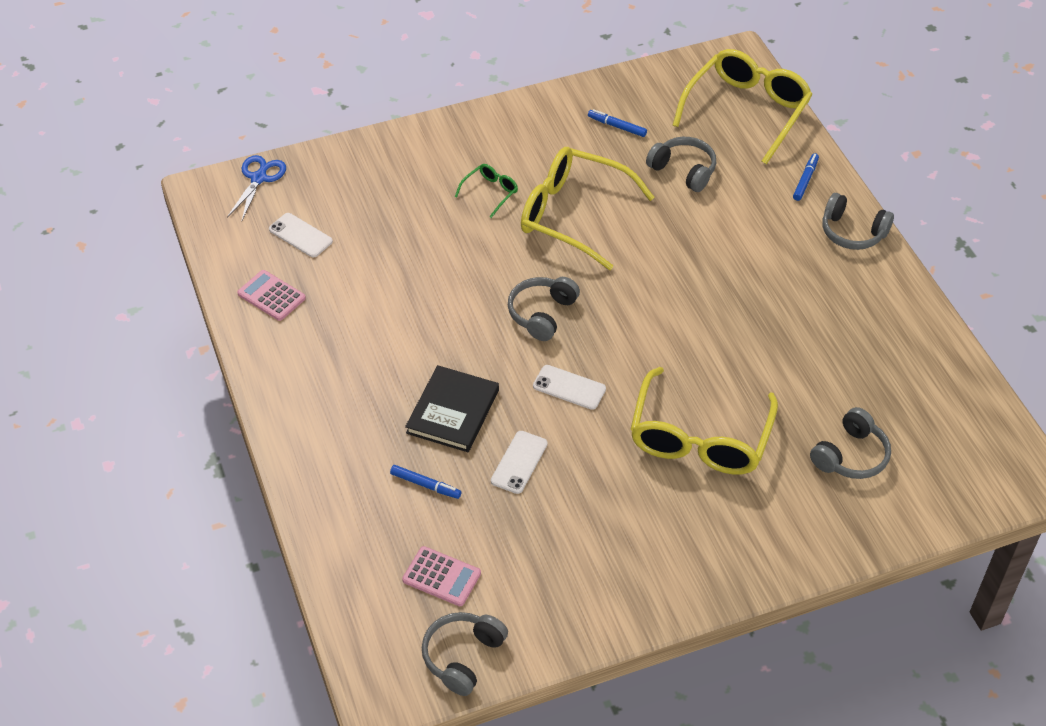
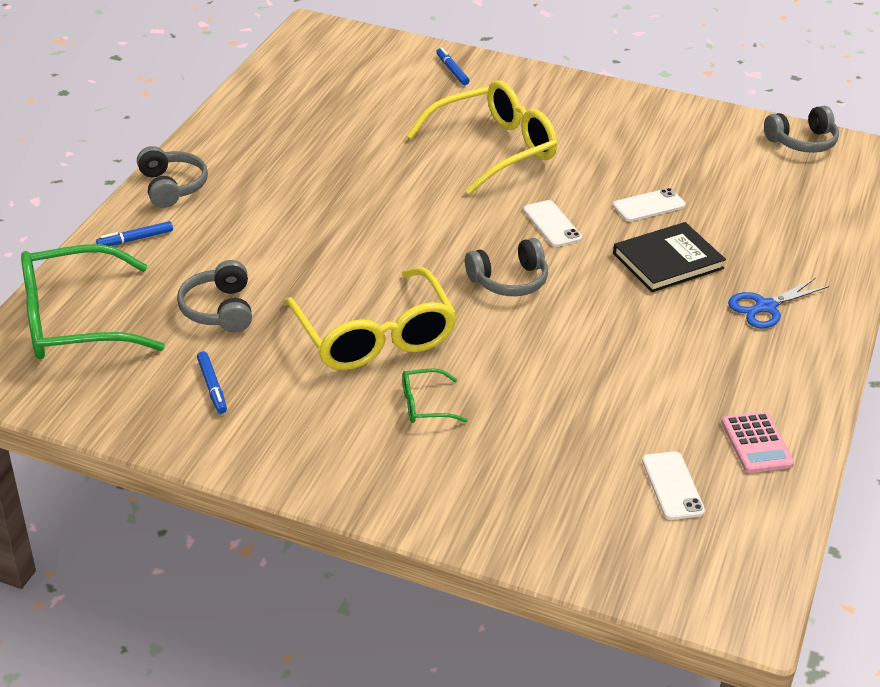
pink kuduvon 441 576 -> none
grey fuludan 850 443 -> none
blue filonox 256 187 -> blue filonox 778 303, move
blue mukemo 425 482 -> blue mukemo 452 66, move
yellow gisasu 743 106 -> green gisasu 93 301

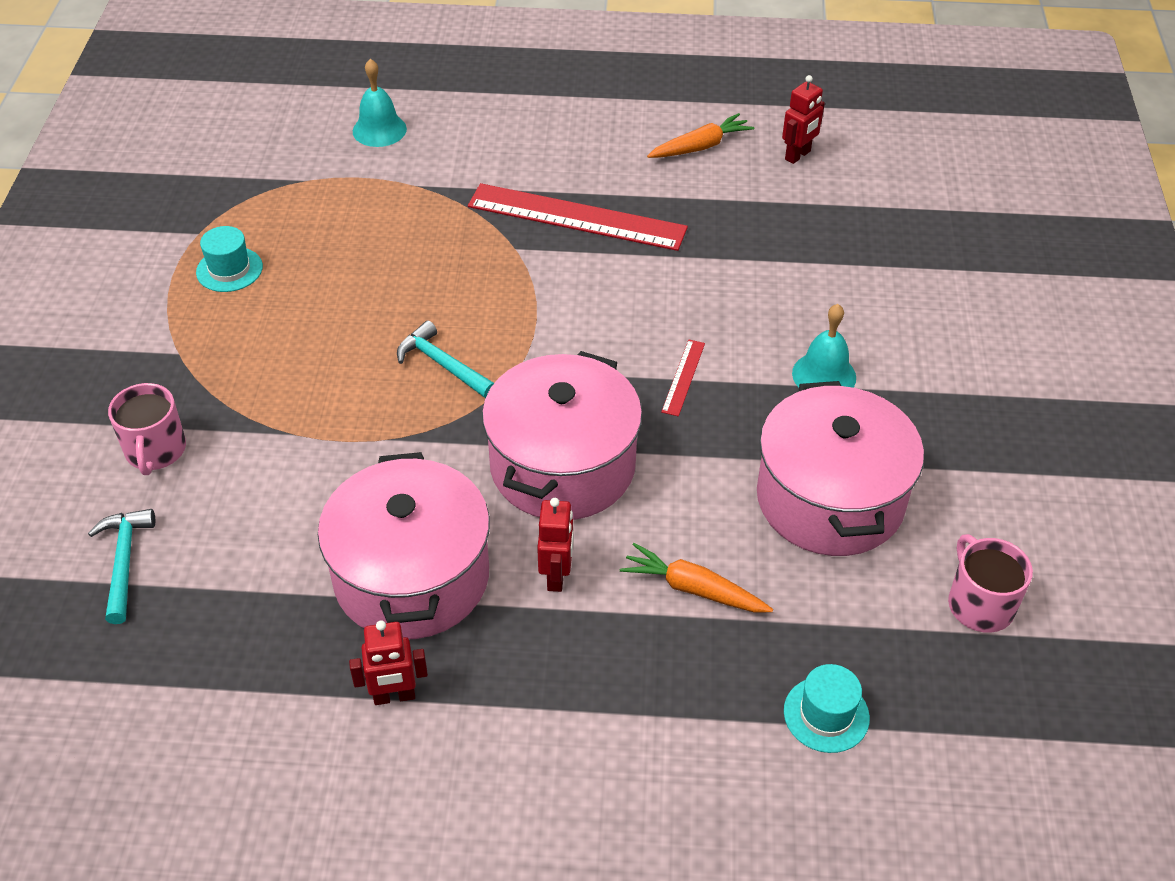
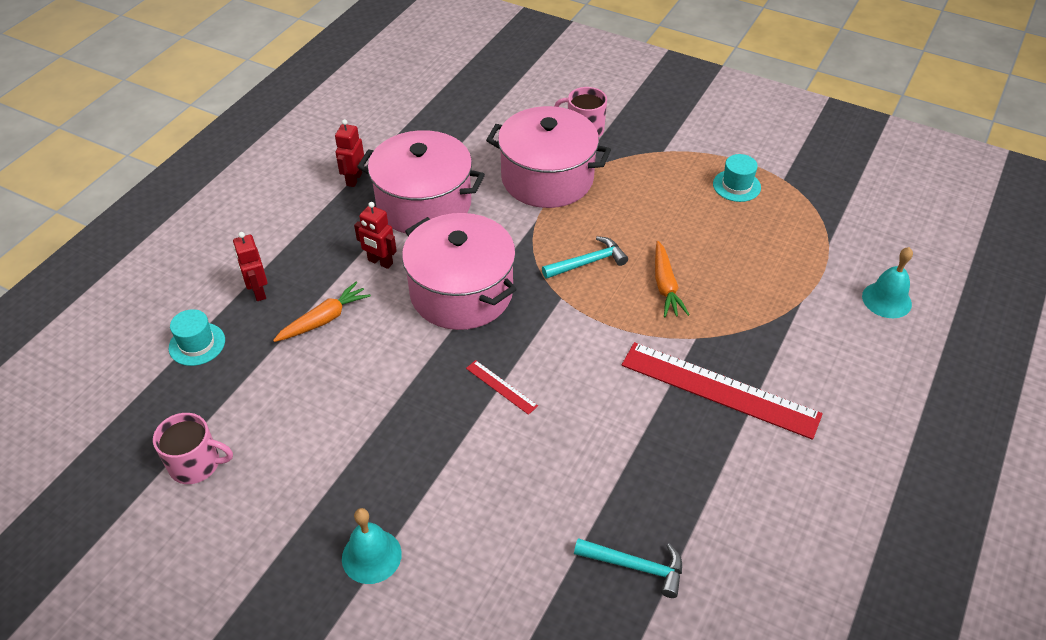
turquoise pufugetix 121 566 -> turquoise pufugetix 628 568, move
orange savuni 701 135 -> orange savuni 672 279, move
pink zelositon 840 468 -> pink zelositon 548 157, move
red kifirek 803 119 -> red kifirek 250 266, move
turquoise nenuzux 824 346 -> turquoise nenuzux 372 546, move
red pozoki 578 217 -> red pozoki 722 391, 75 degrees clockwise

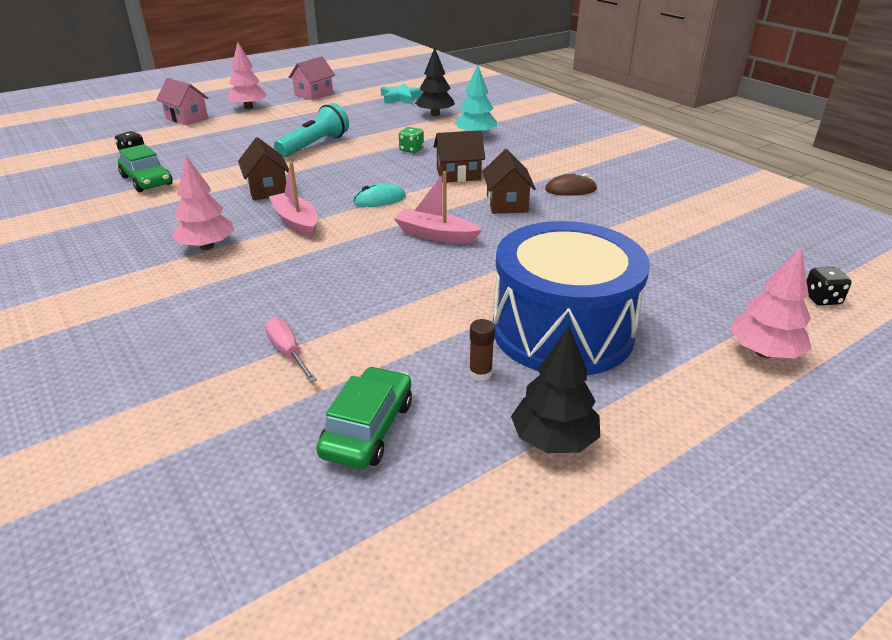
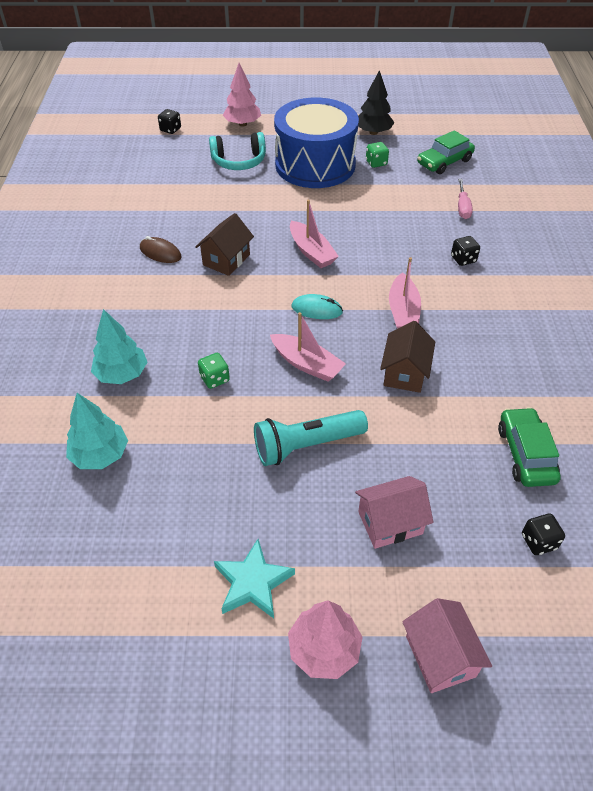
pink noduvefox 202 203 -> none
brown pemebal 459 156 -> none
none -> turquoise fuludan 237 151
none -> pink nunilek 308 347
none -> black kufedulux 465 251
pink pemebal 312 78 -> pink pemebal 394 512, move
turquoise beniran 402 93 -> turquoise beniran 254 579, move
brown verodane 482 350 -> green kufedulux 377 155
black noduvefox 435 81 -> turquoise noduvefox 97 431

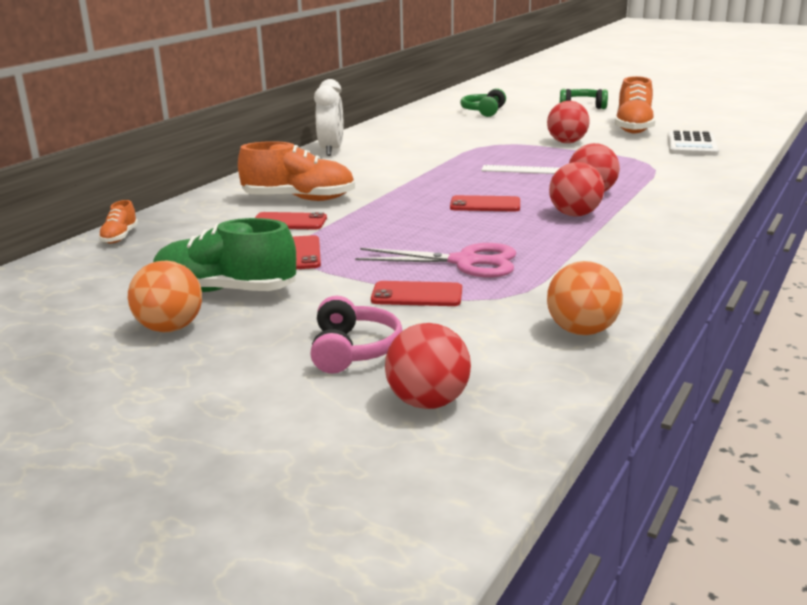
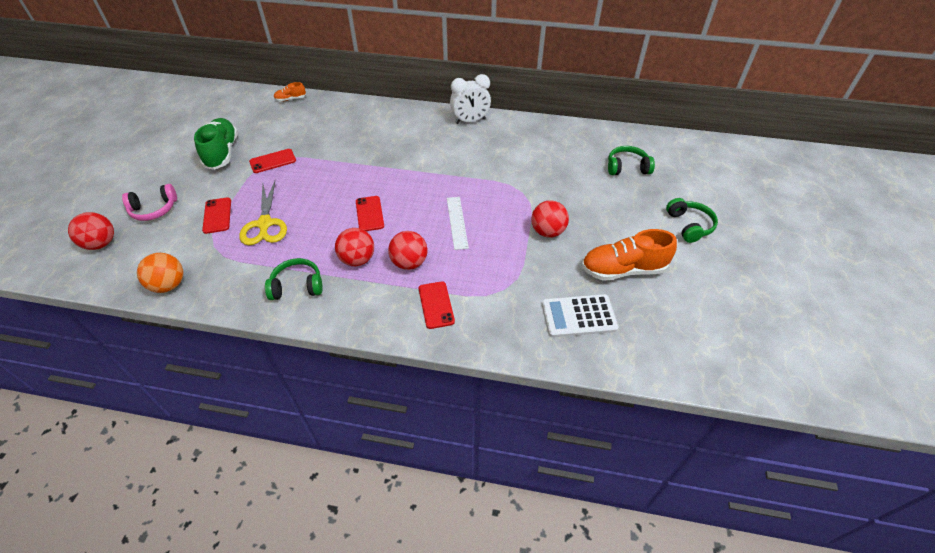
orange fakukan 165 296 -> none
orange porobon 296 171 -> none
none -> green fuludan 294 279
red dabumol 291 221 -> red dabumol 437 305, move
pink filonox 435 260 -> yellow filonox 263 213

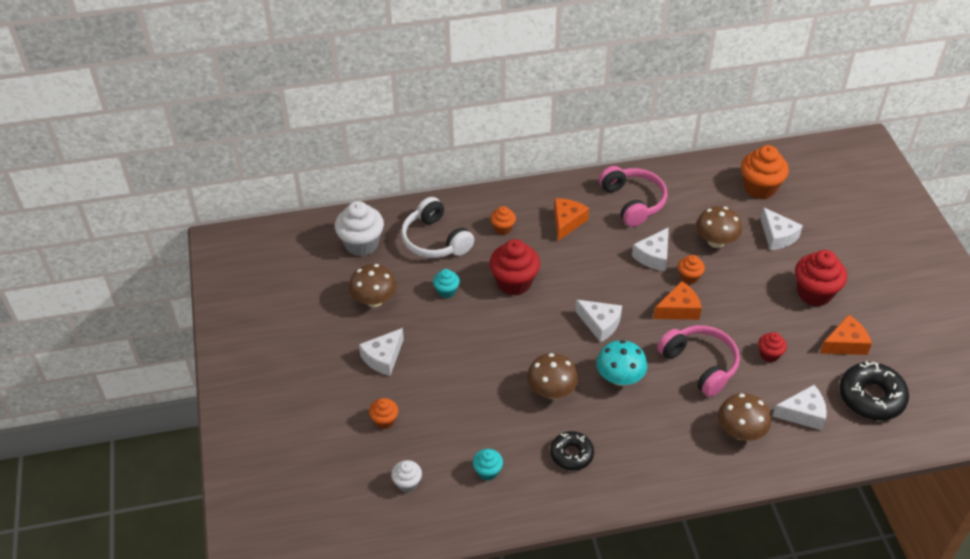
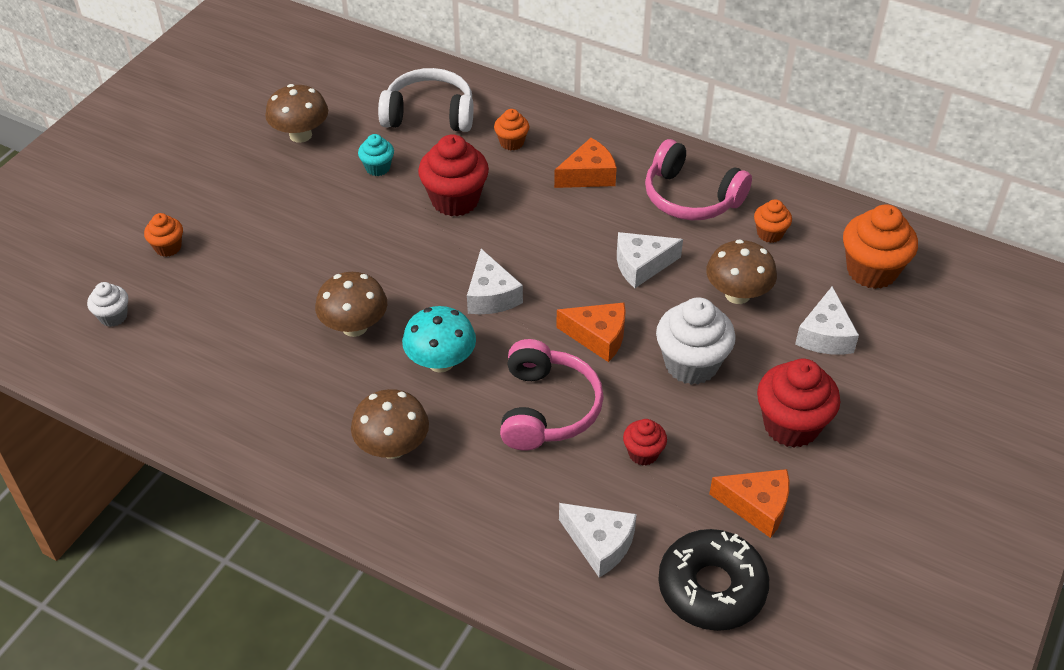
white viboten 381 352 -> none
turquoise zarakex 488 465 -> none
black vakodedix 572 450 -> none
white zarakex 359 228 -> white zarakex 696 341, move
orange zarakex 691 269 -> orange zarakex 773 221, move
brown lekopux 744 417 -> brown lekopux 390 424, move
white fuludan 437 227 -> white fuludan 426 100, 90 degrees clockwise
pink fuludan 633 196 -> pink fuludan 698 179, 105 degrees clockwise

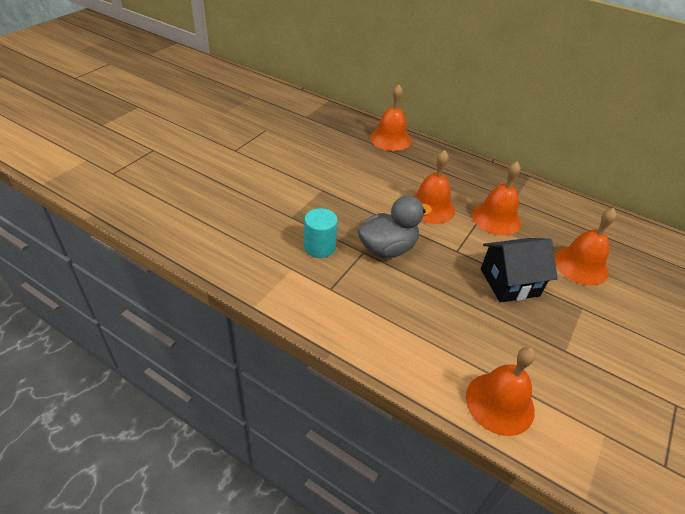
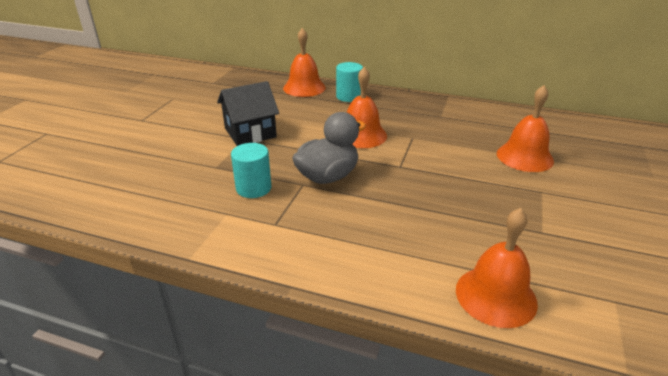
orange nenuzux 496 198 -> none
none -> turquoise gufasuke 349 82
black pemebal 519 270 -> black pemebal 248 113, move

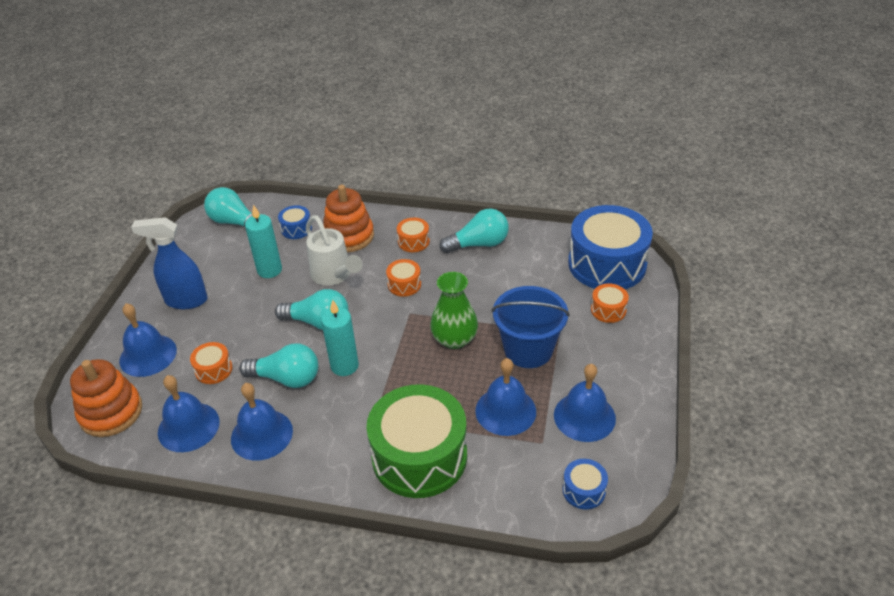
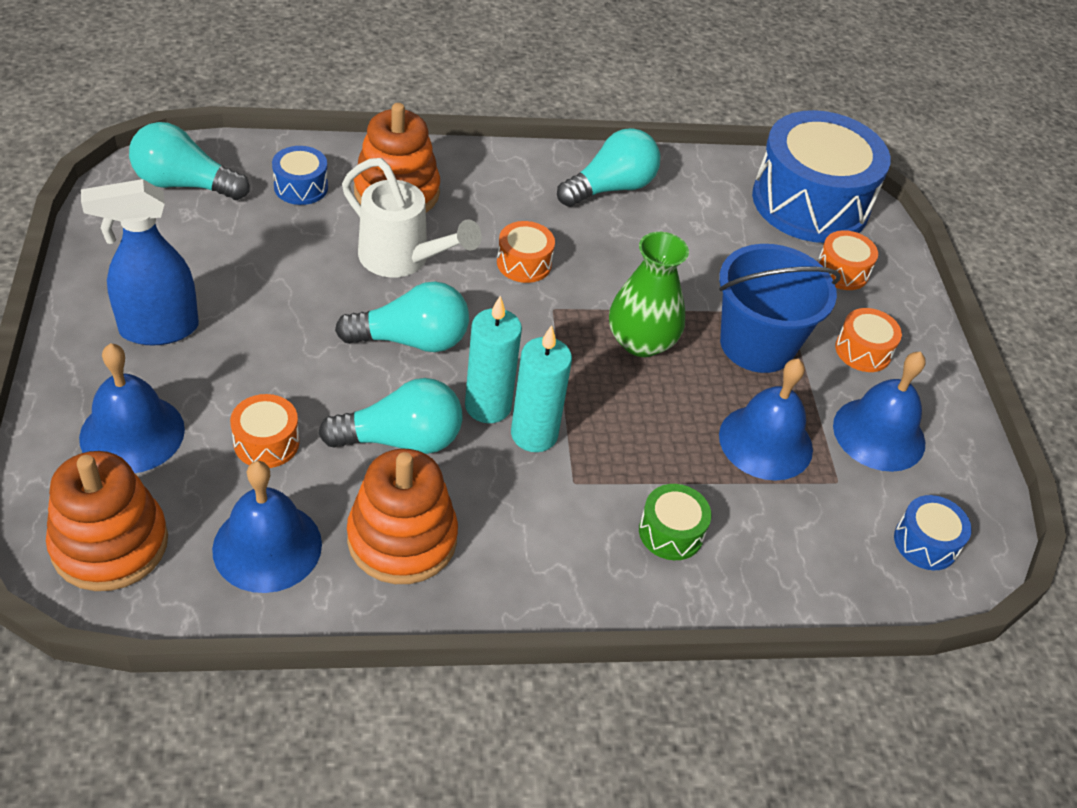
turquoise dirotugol 263 241 -> turquoise dirotugol 541 388, move
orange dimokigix 413 235 -> orange dimokigix 868 340, move
blue nenuzux 262 422 -> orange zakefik 402 516
green dimokigix 416 441 -> green dimokigix 675 522, x0.43

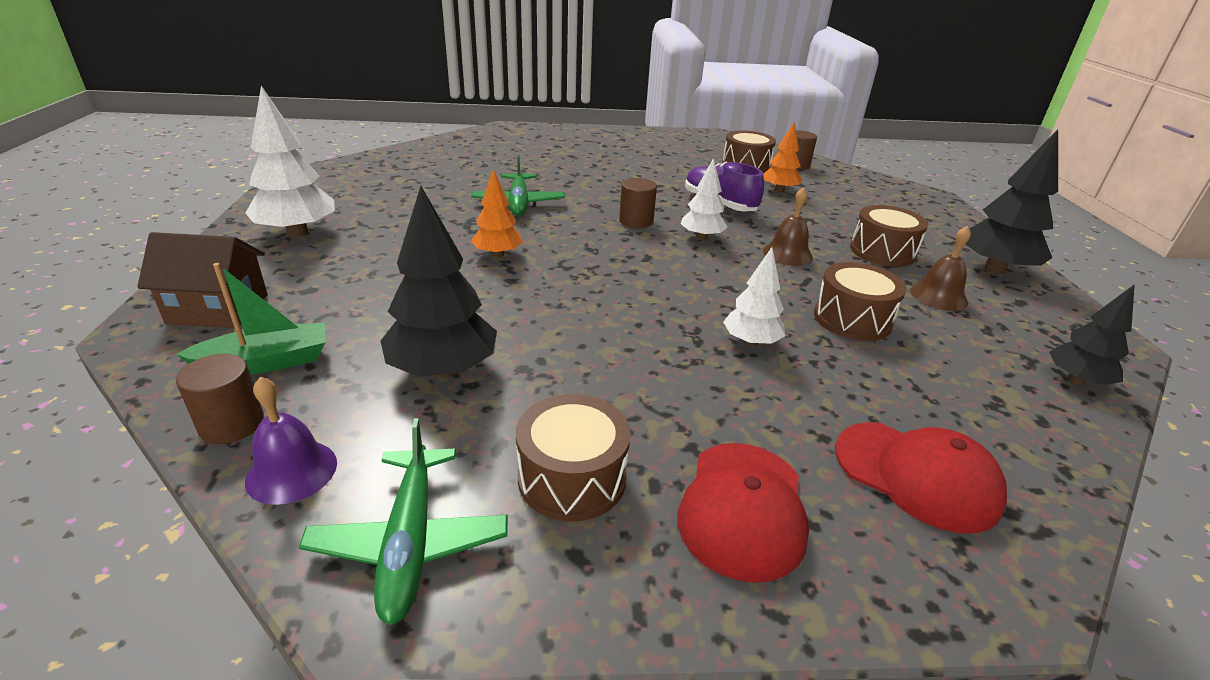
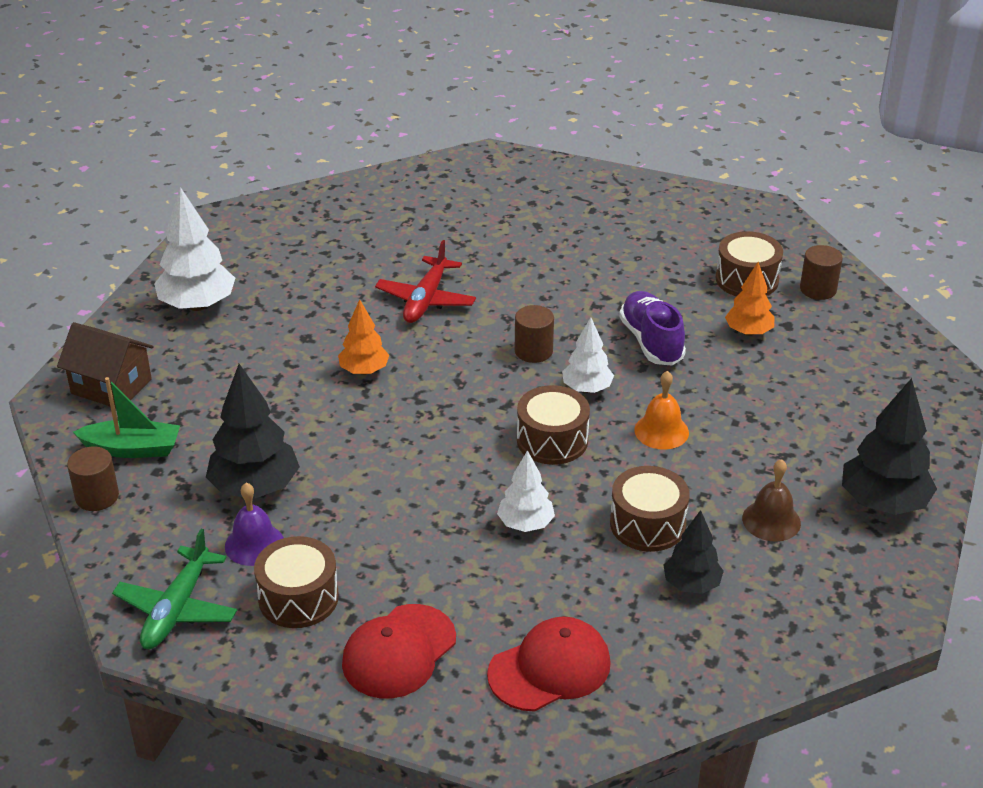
purple nenuzux 291 440 -> purple nenuzux 254 524, move
brown dimokigix 889 236 -> brown dimokigix 553 425, move
black noduvefox 1092 334 -> black noduvefox 694 552, move
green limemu 518 185 -> red limemu 425 281
brown nenuzux 788 226 -> orange nenuzux 661 410
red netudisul 921 478 -> red netudisul 549 664, 90 degrees counterclockwise

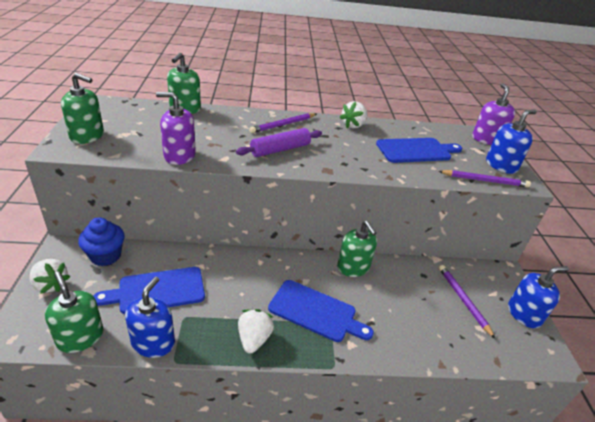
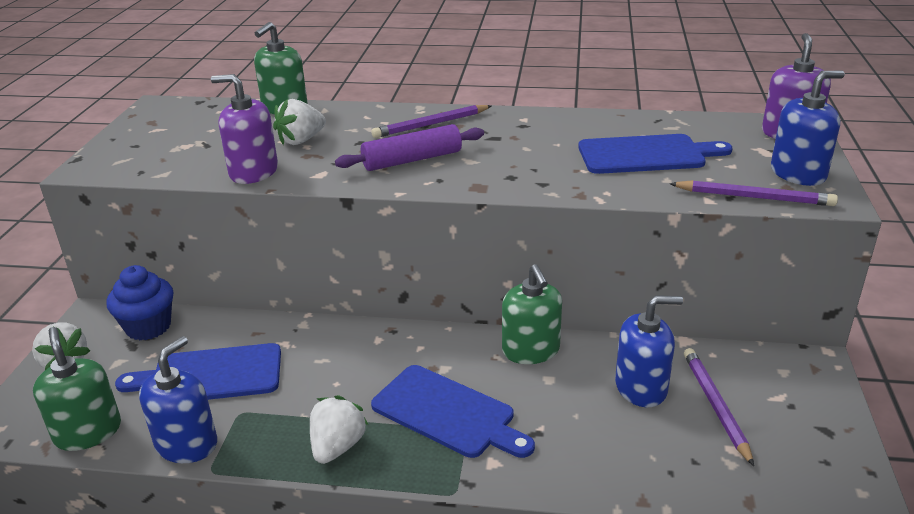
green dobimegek 82 108 -> none
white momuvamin 353 115 -> white momuvamin 299 122, move
blue dobimegek 538 297 -> blue dobimegek 649 351, move

